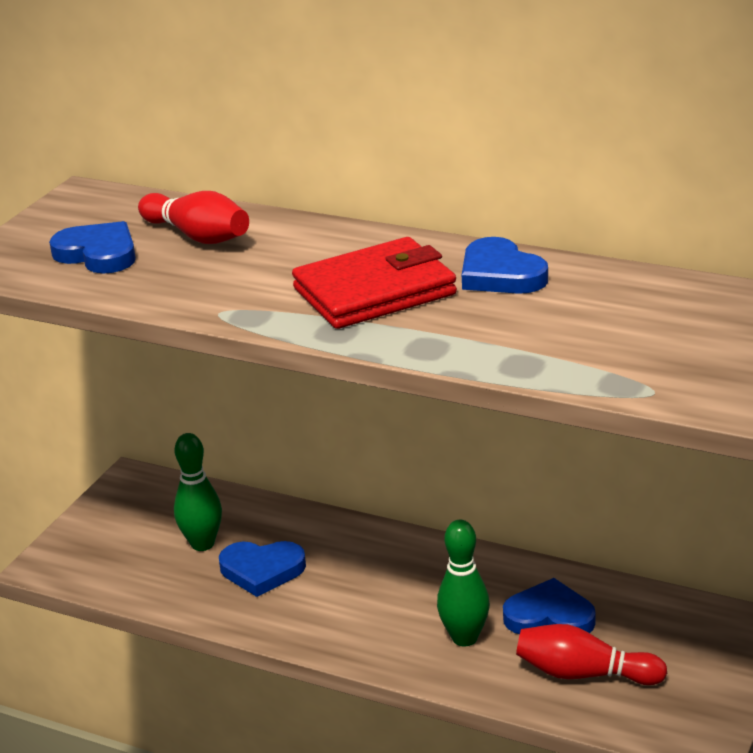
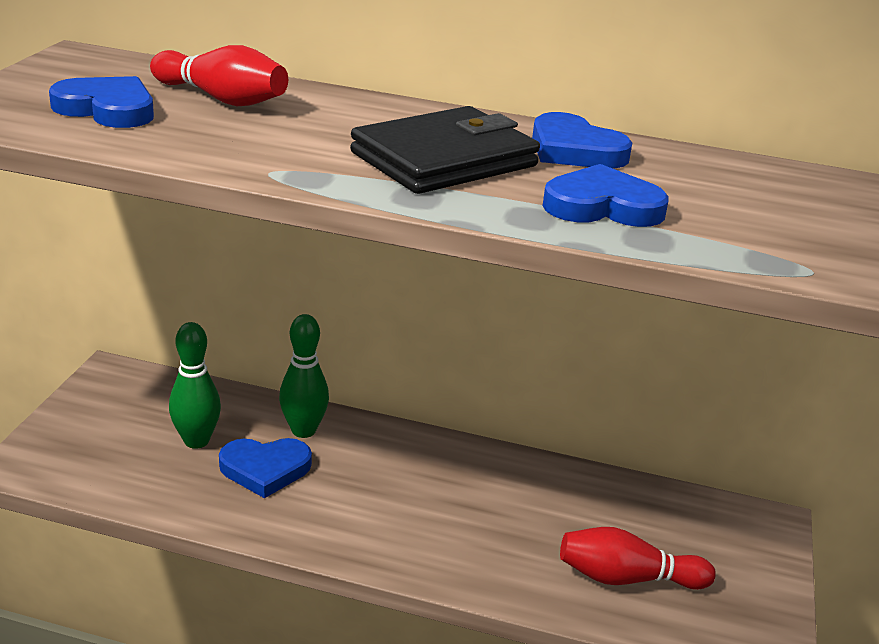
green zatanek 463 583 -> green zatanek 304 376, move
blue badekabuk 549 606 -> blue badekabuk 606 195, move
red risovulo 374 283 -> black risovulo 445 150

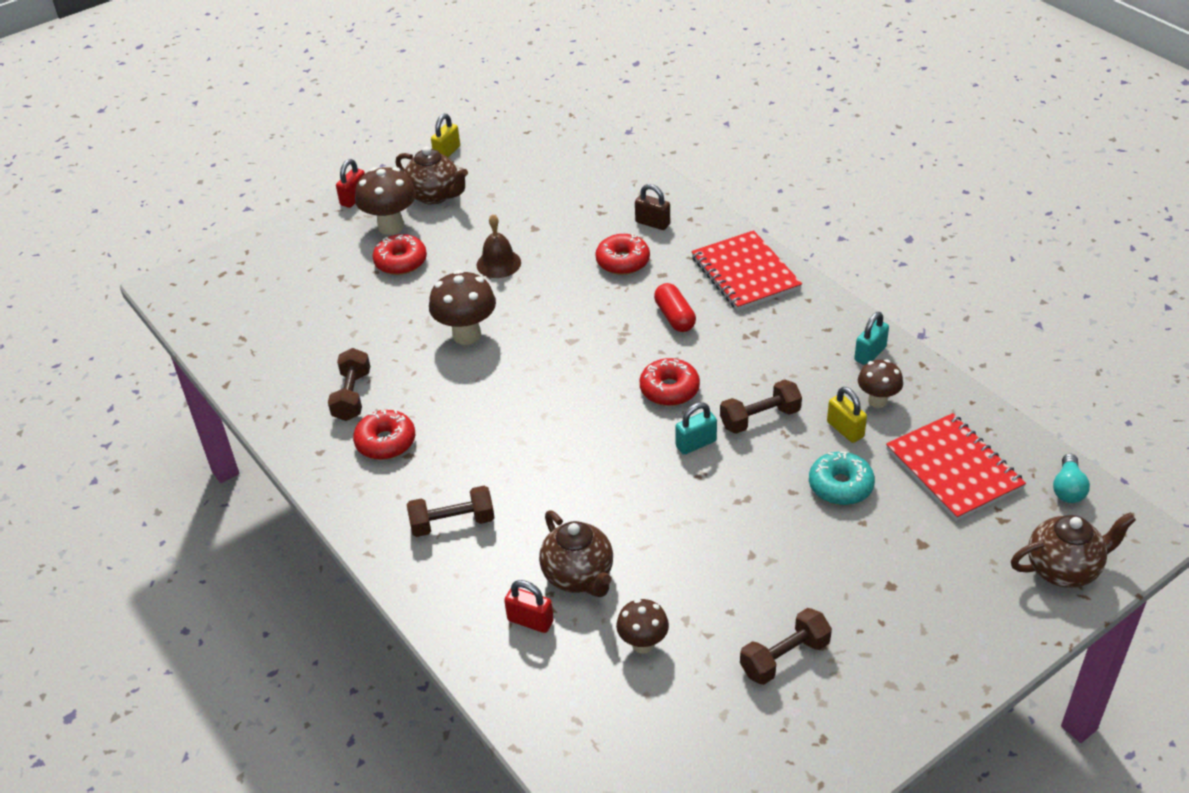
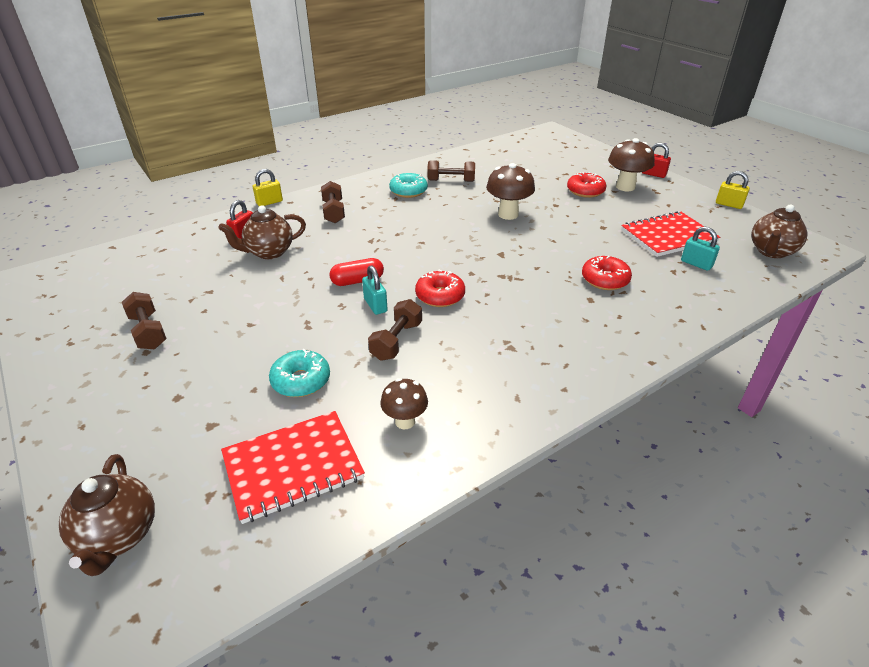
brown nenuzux 499 246 -> none
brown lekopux 642 626 -> none
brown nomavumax 652 207 -> none
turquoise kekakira 1071 478 -> none
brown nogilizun 432 175 -> brown nogilizun 779 231, move
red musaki 675 307 -> red musaki 356 272, move
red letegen 746 270 -> red letegen 670 234, move
yellow nomavumax 847 415 -> yellow nomavumax 268 187, move
turquoise nomavumax 871 338 -> turquoise nomavumax 700 248, move
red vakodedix 384 435 -> turquoise vakodedix 408 185
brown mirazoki 761 407 -> brown mirazoki 395 330, 45 degrees clockwise

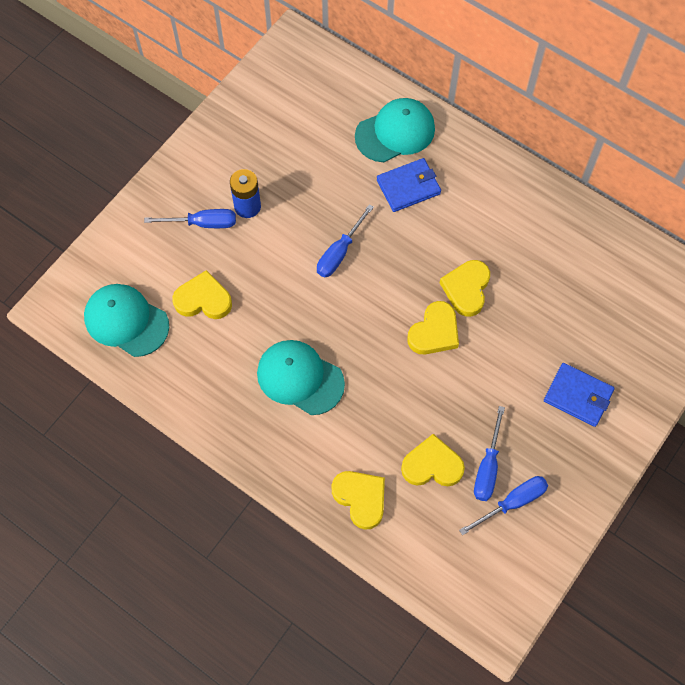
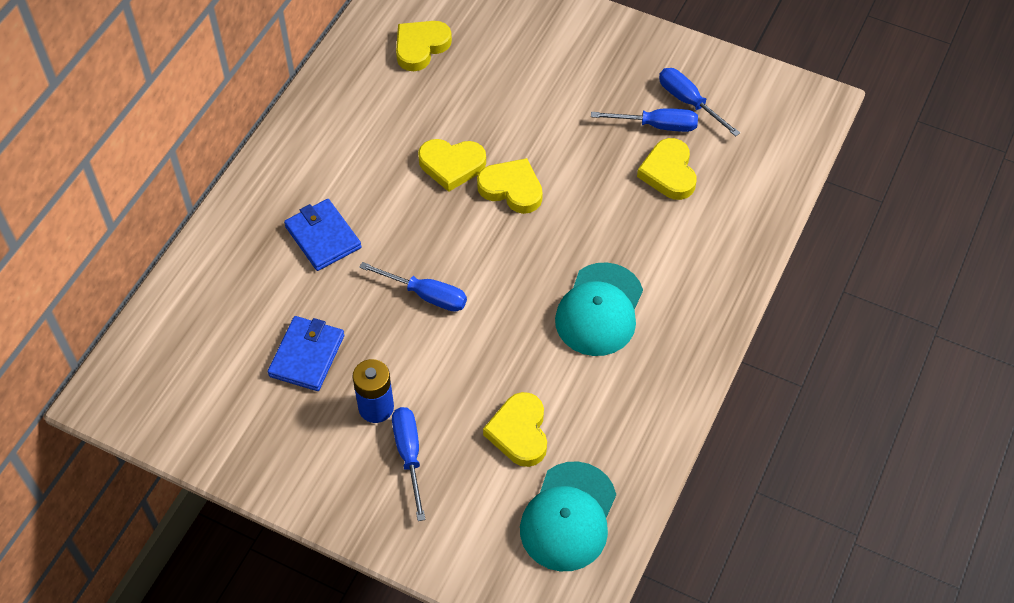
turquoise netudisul 395 130 -> none
yellow badekabuk 358 500 -> yellow badekabuk 424 46, move
blue risovulo 579 395 -> blue risovulo 306 353, move

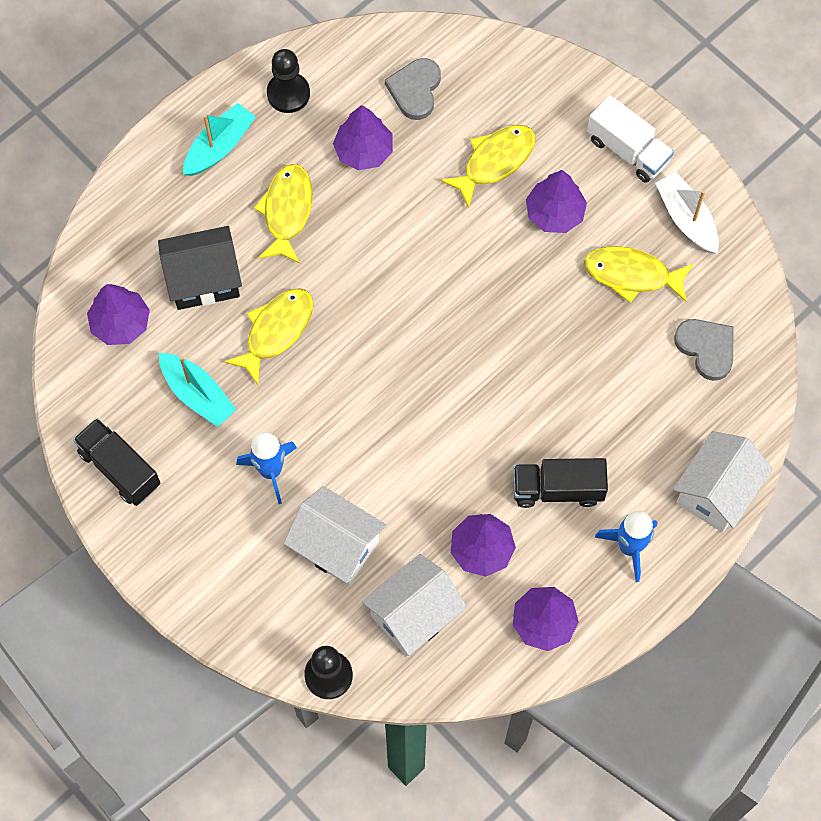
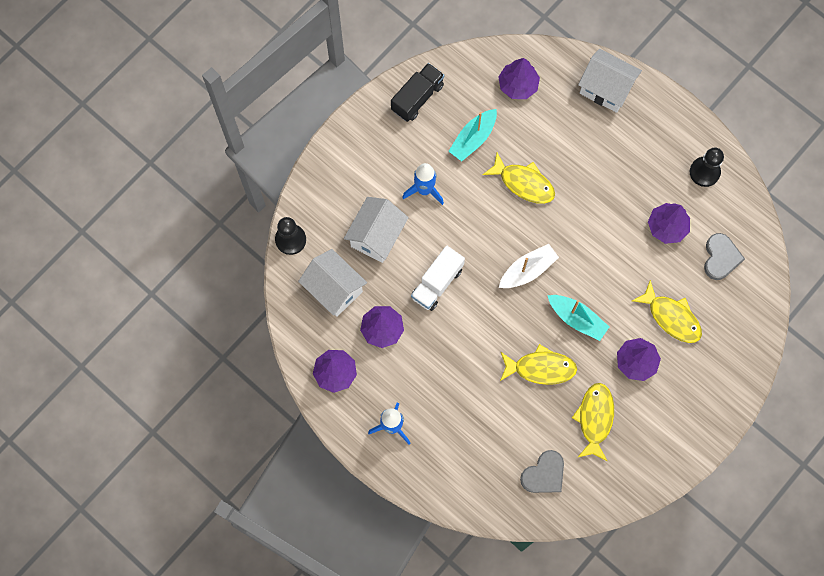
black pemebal 200 268 -> none
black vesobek 560 483 -> none
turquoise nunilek 219 139 -> turquoise nunilek 578 318, move
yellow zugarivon 283 213 -> yellow zugarivon 538 364, move
white vesobek 630 139 -> white vesobek 438 278, move
white nunilek 687 213 -> white nunilek 529 266, move
white pemebal 723 482 -> white pemebal 610 81, move
grey badekabuk 413 89 -> grey badekabuk 724 256, 90 degrees clockwise

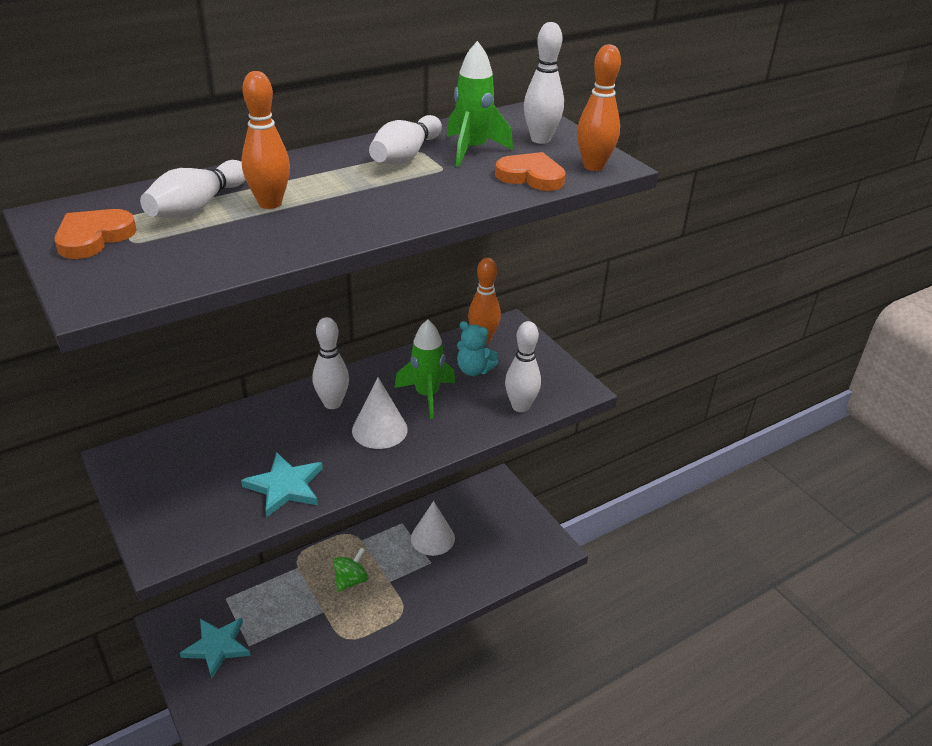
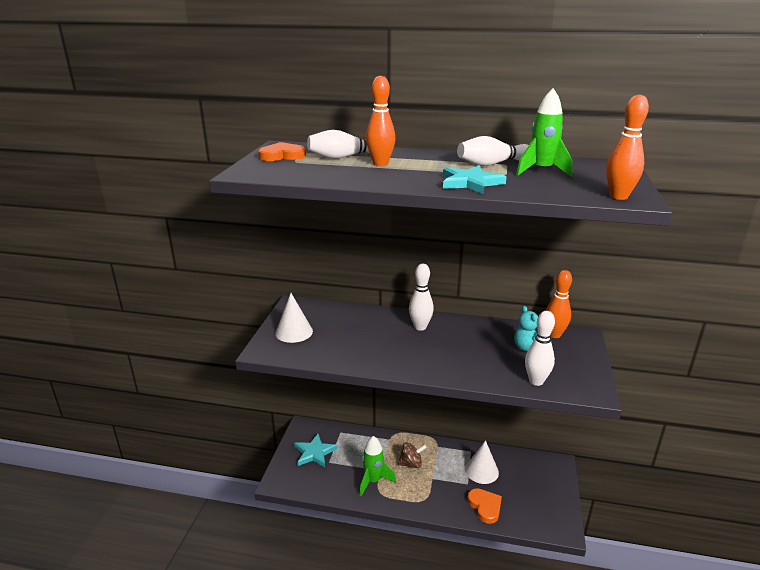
white zatanek 544 83 -> none
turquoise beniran 282 484 -> turquoise beniran 475 179, move
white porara 380 413 -> white porara 294 318, move
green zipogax 425 369 -> green zipogax 378 466, move
orange badekabuk 530 171 -> orange badekabuk 484 506, move
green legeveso 350 570 -> brown legeveso 412 455

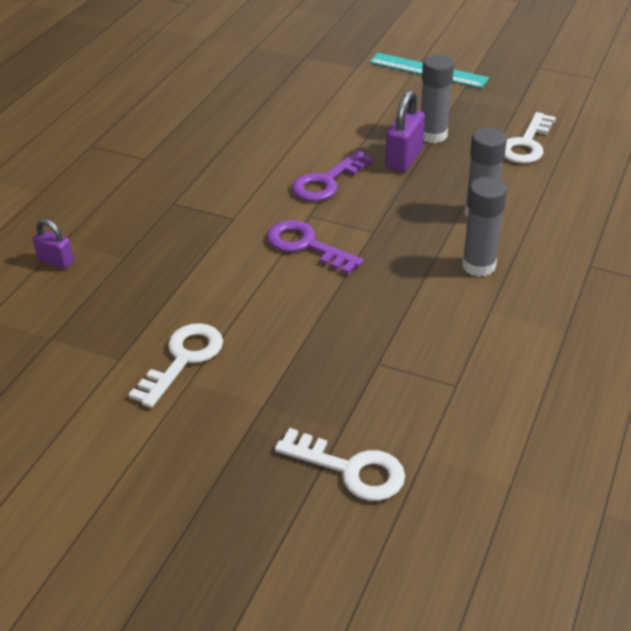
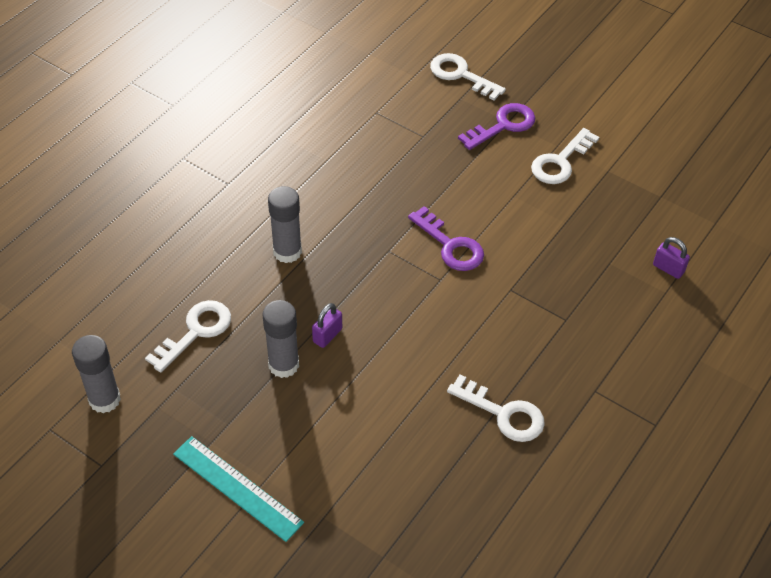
none -> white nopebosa 496 408
purple nopebosa 332 175 -> purple nopebosa 496 126, move
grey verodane 484 227 -> grey verodane 96 374, move
purple nomavumax 405 131 -> purple nomavumax 327 325, x0.62

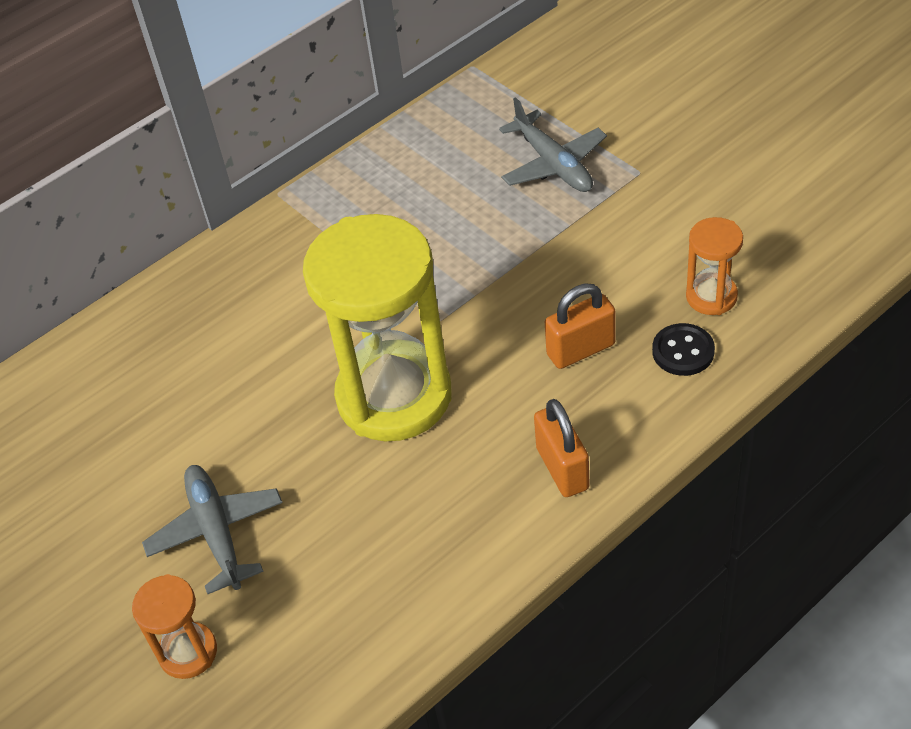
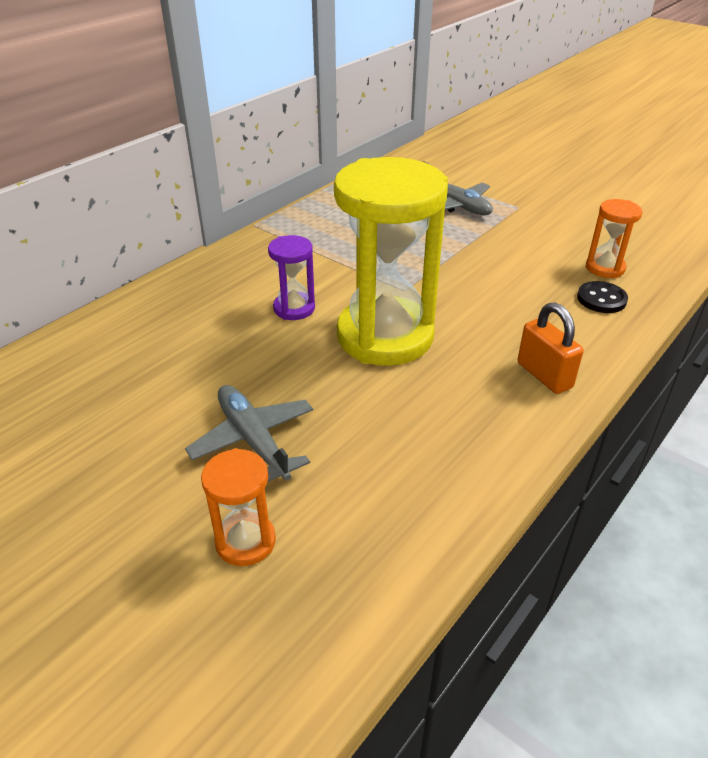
orange nomavumax 580 326 -> none
none -> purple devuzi 291 277

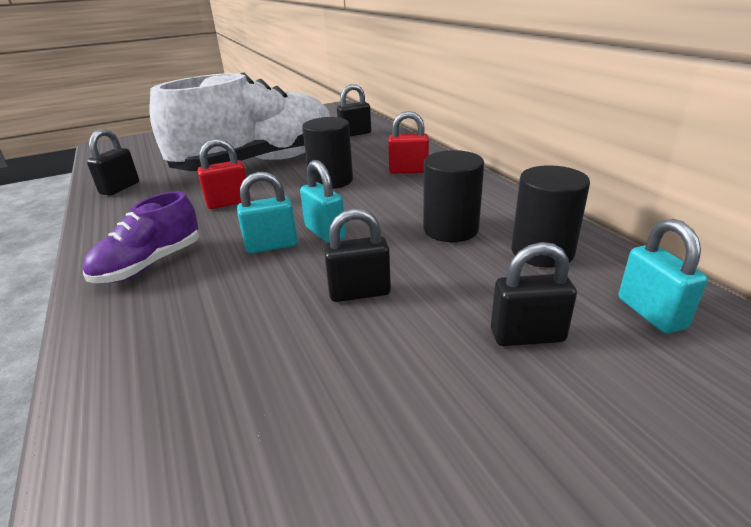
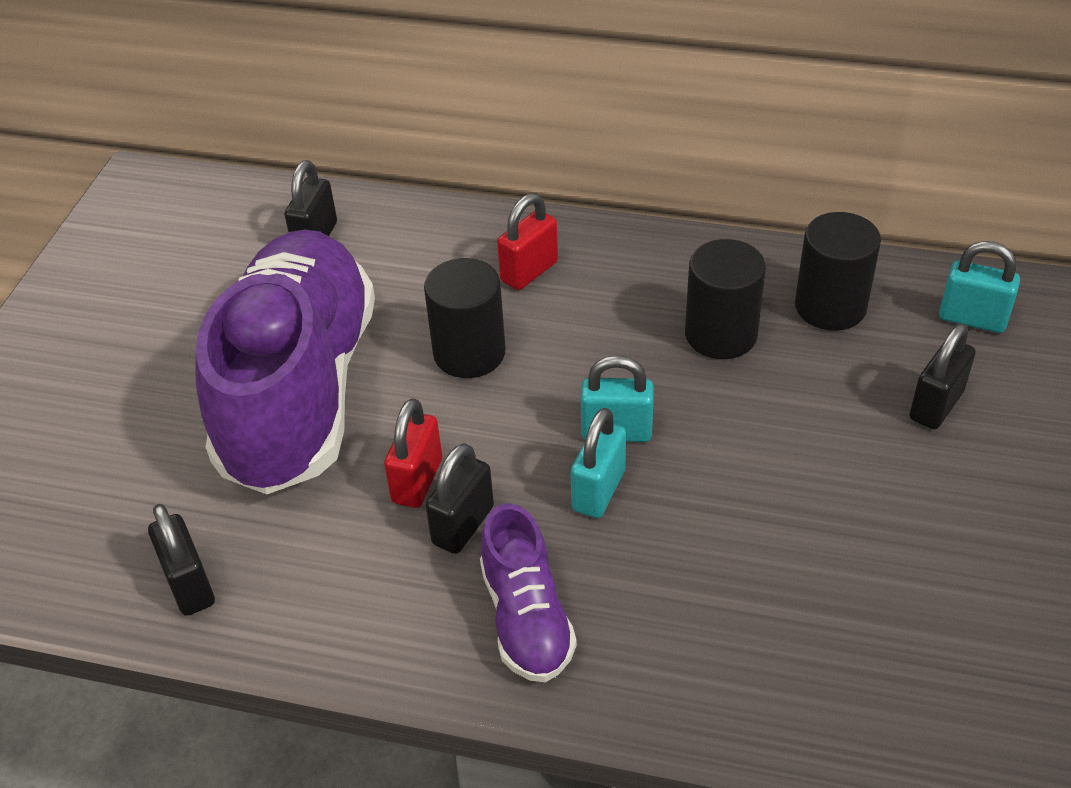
black nomavumax 357 255 -> black nomavumax 459 498, move
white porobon 240 122 -> purple porobon 285 361

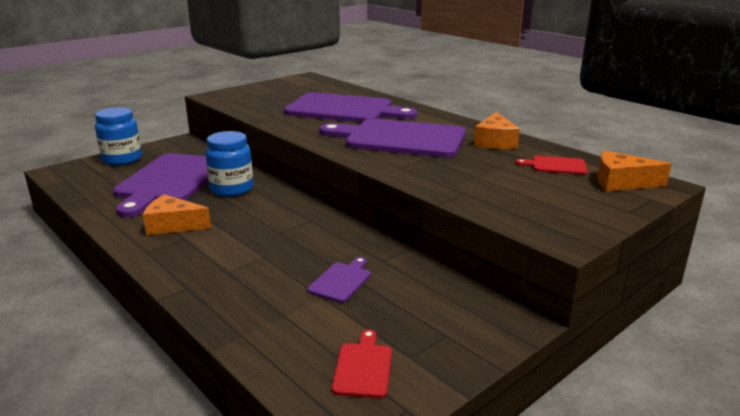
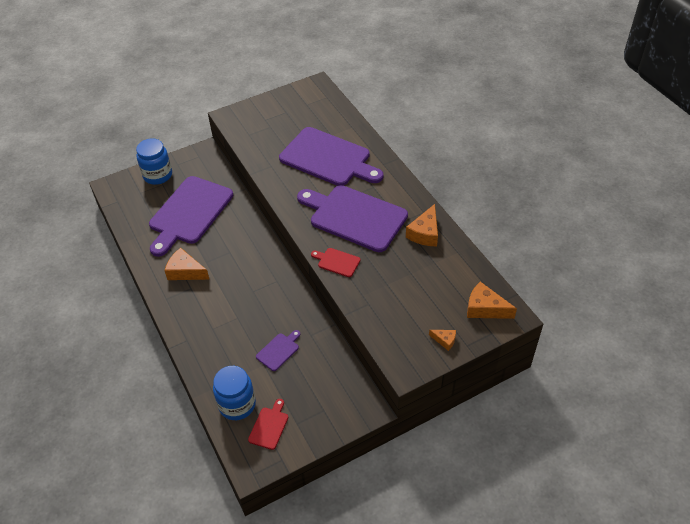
none -> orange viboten 442 340
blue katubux 229 164 -> blue katubux 234 393, move
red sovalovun 551 165 -> red sovalovun 335 262, move

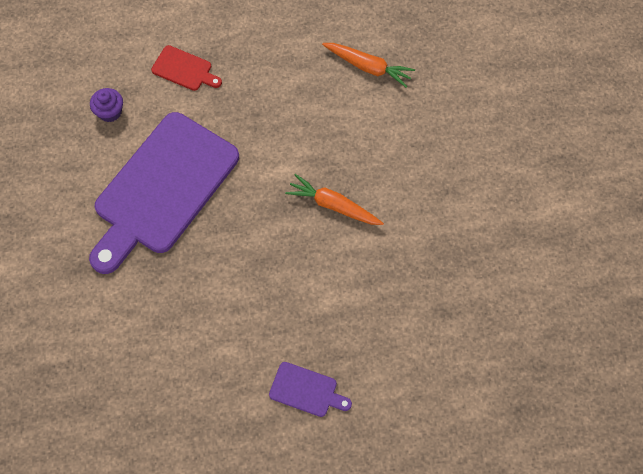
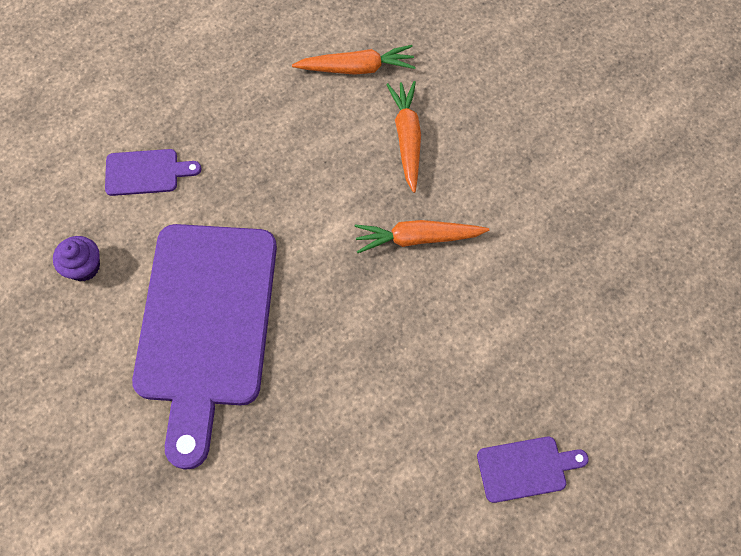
none -> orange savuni 403 137
red sovalovun 186 68 -> purple sovalovun 153 172

